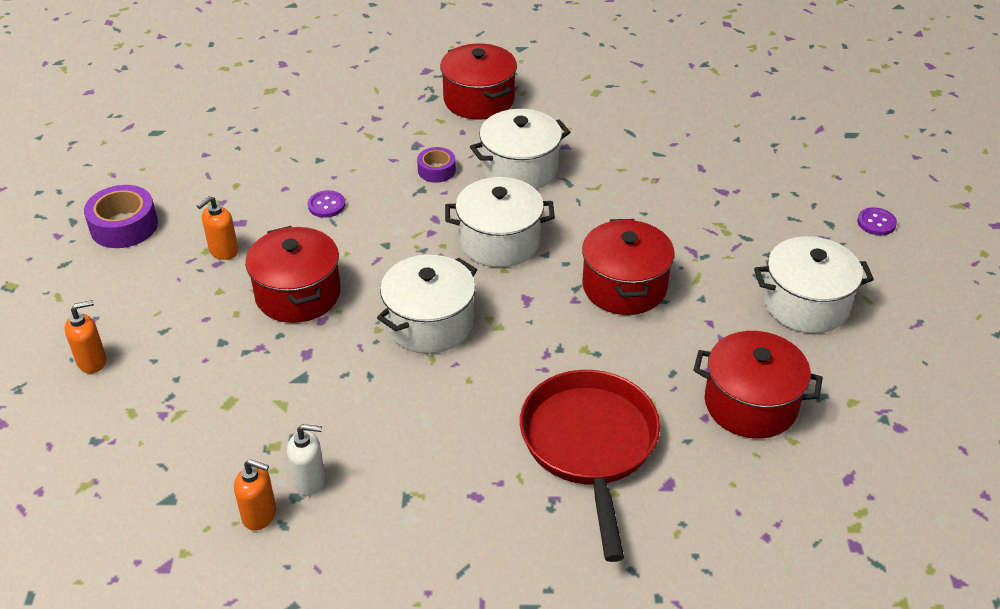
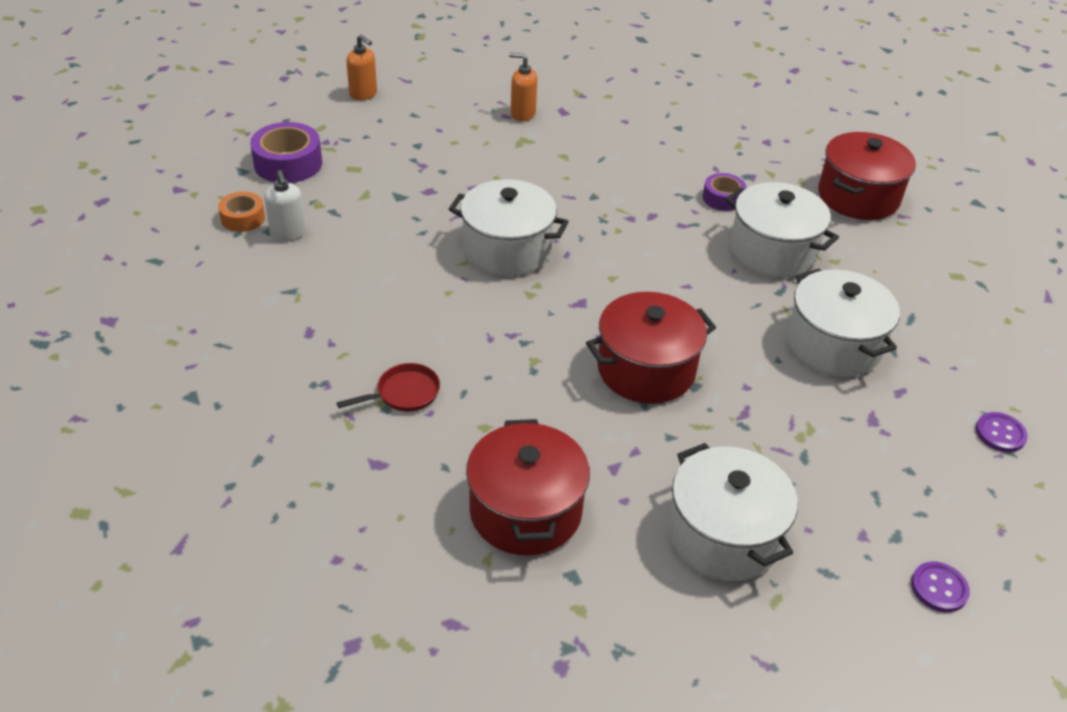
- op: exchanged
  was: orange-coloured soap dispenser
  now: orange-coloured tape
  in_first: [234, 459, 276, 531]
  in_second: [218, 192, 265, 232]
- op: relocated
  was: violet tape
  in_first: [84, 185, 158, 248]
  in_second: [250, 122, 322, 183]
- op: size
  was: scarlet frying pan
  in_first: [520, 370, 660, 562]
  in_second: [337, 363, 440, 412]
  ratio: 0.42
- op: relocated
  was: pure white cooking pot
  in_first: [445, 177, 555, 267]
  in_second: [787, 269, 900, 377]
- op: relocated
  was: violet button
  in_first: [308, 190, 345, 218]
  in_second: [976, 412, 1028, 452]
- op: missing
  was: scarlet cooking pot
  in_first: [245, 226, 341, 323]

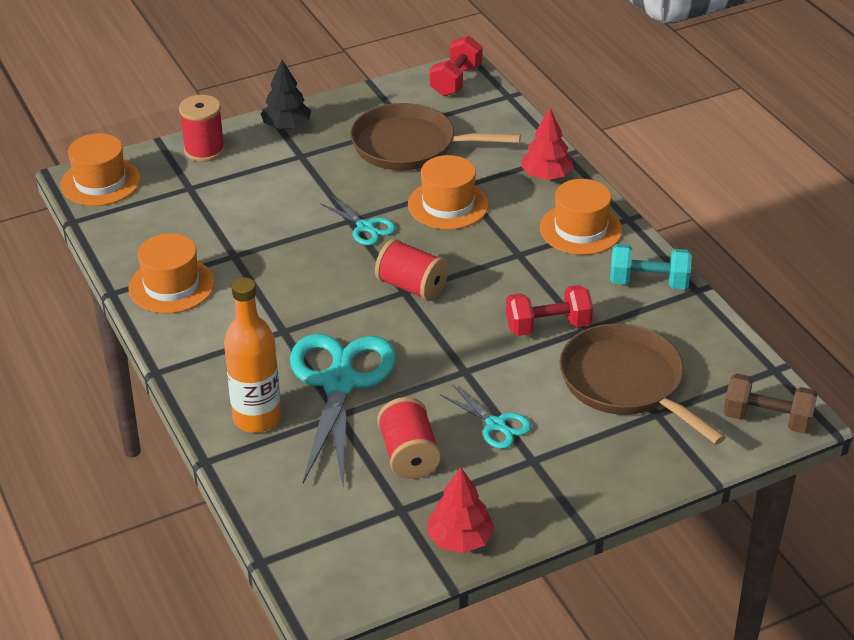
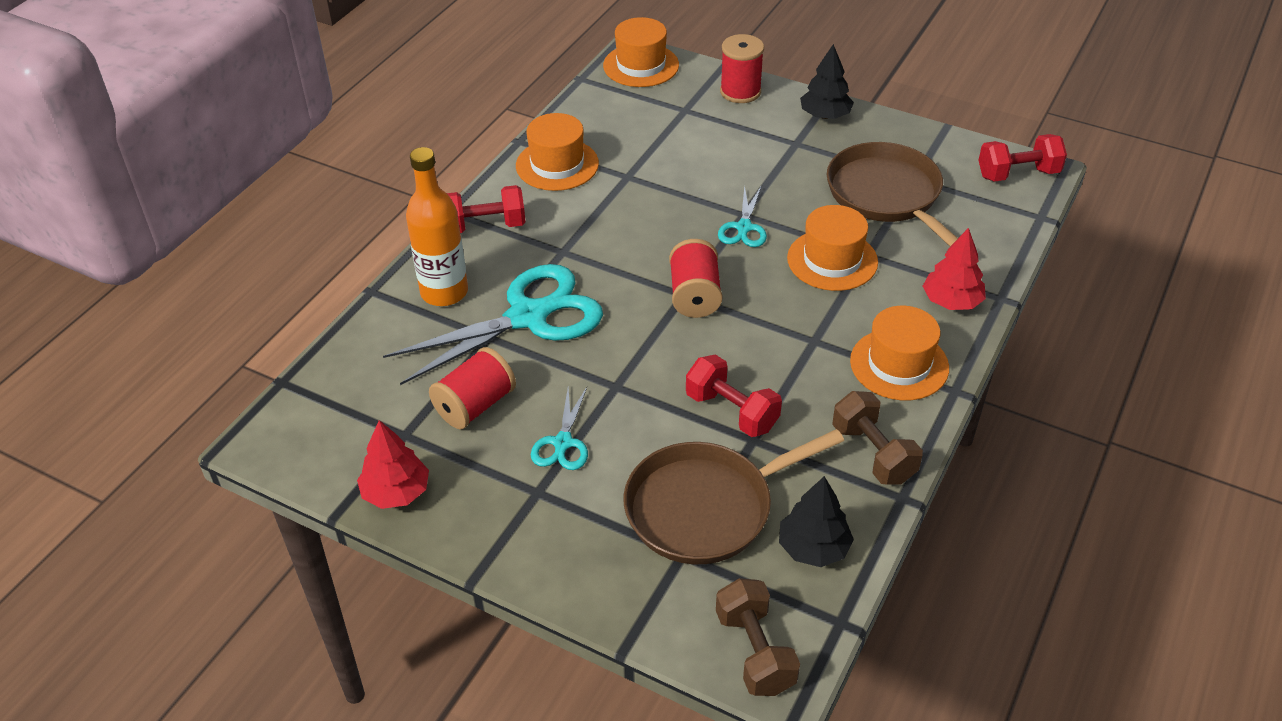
- op: appeared
  now: scarlet free weight
  in_second: [447, 185, 526, 233]
- op: spun
  was: russet frying pan
  in_first: [559, 323, 726, 445]
  in_second: [623, 429, 844, 564]
  clockwise: -135
- op: appeared
  now: ebony fir tree
  in_second: [779, 476, 854, 567]
- op: colour
  was: turquoise free weight
  now: russet free weight
  in_first: [610, 244, 692, 289]
  in_second: [832, 391, 923, 485]

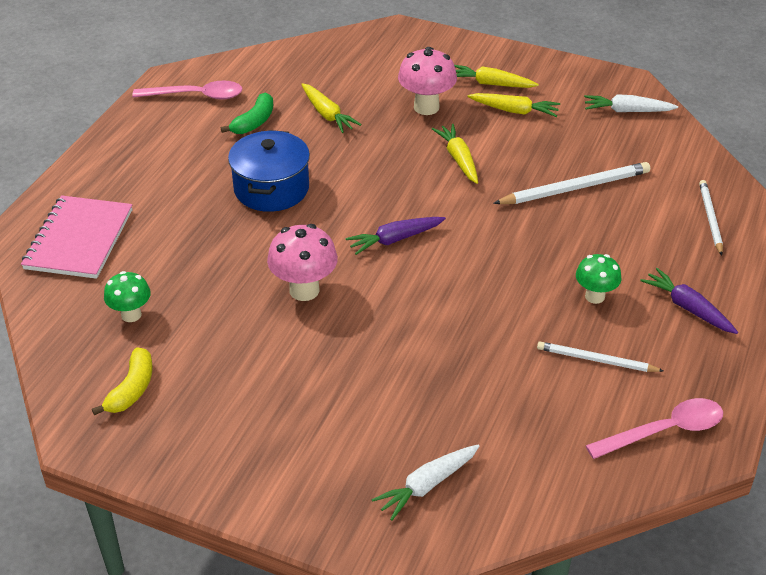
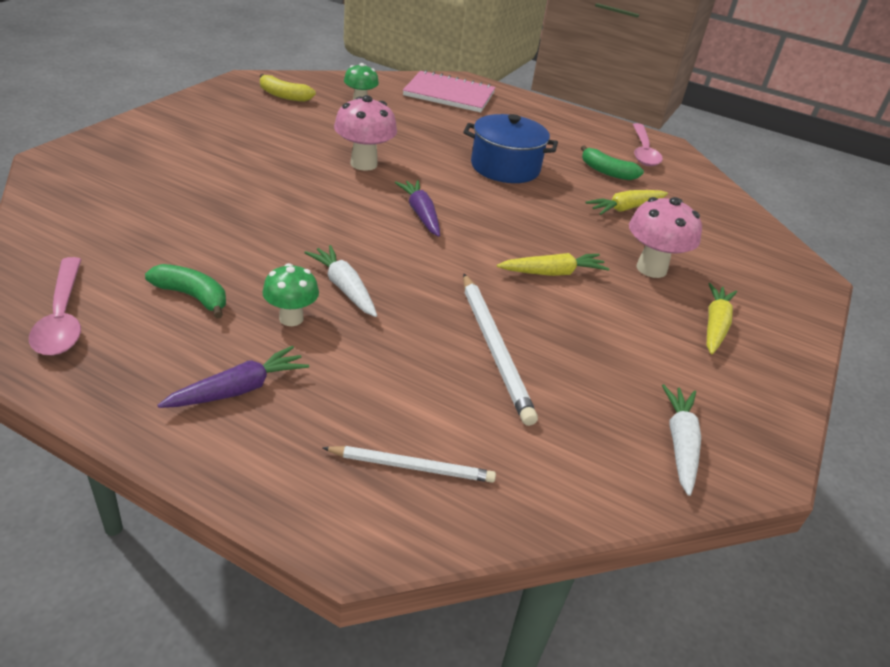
- op: exchanged
  was: pure white lead pencil
  now: emerald toy banana
  in_first: [537, 342, 664, 372]
  in_second: [145, 264, 226, 319]
- op: relocated
  was: pure white carrot
  in_first: [372, 445, 480, 521]
  in_second: [304, 245, 377, 317]
- op: missing
  was: golden carrot
  in_first: [467, 93, 560, 117]

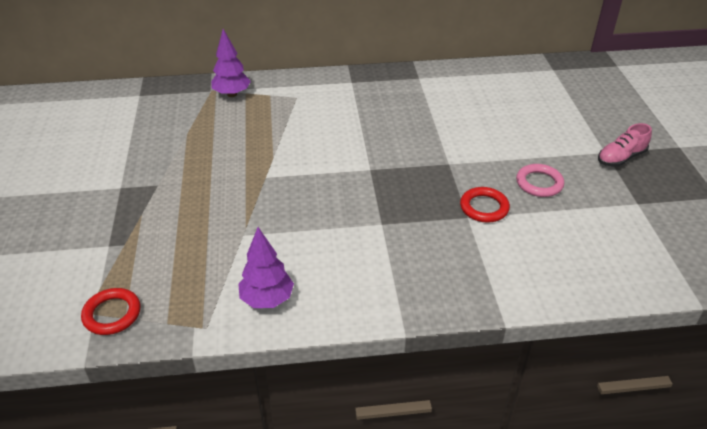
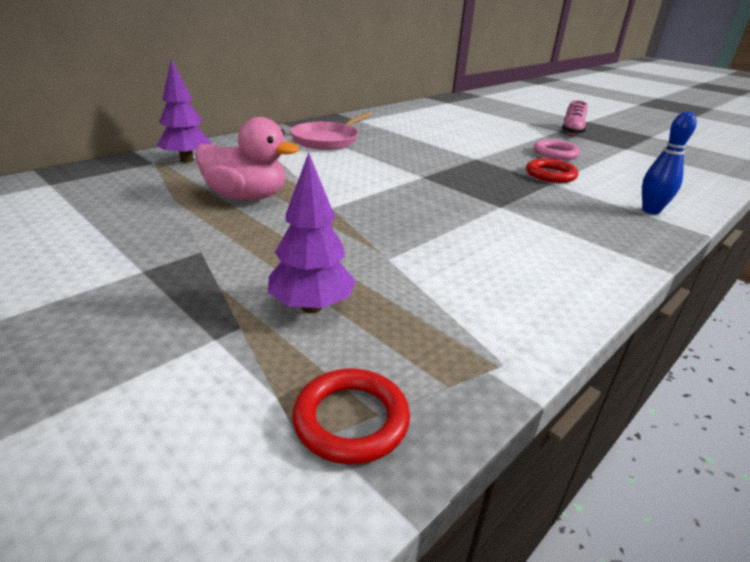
- op: appeared
  now: pink toy duck
  in_second: [195, 117, 299, 201]
- op: relocated
  was: violet fir tree
  in_first: [238, 227, 294, 308]
  in_second: [268, 152, 356, 313]
- op: appeared
  now: pink frying pan
  in_second: [290, 112, 372, 150]
- op: appeared
  now: blue tenpin
  in_second: [642, 111, 697, 214]

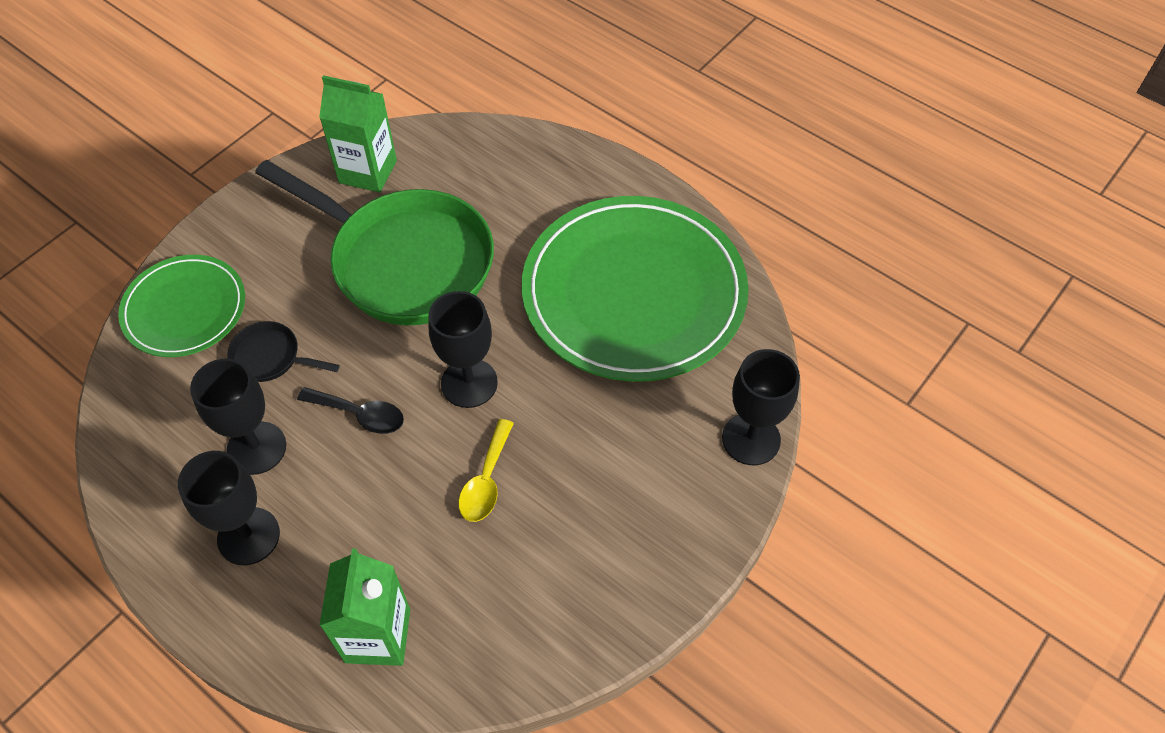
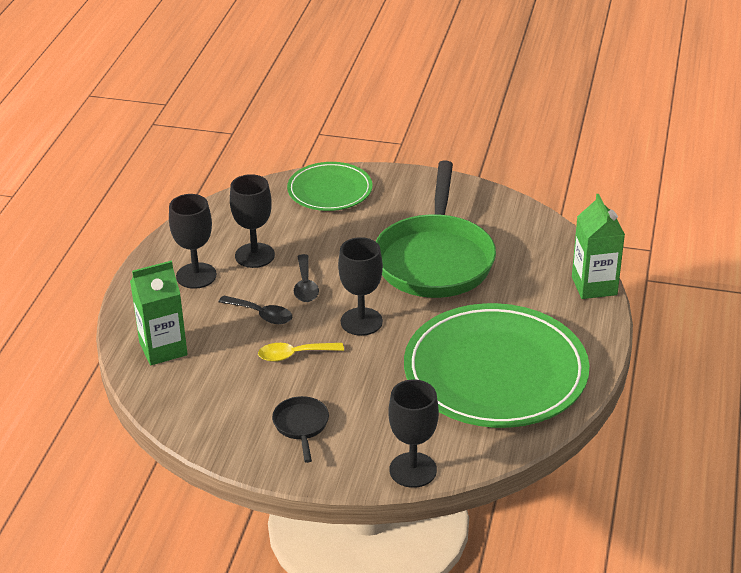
- op: appeared
  now: ebony teaspoon
  in_second: [218, 296, 292, 324]
- op: relocated
  was: ebony frying pan
  in_first: [227, 321, 340, 382]
  in_second: [272, 396, 329, 463]
- op: relocated
  was: emerald milk carton
  in_first: [319, 75, 397, 193]
  in_second: [572, 194, 625, 299]

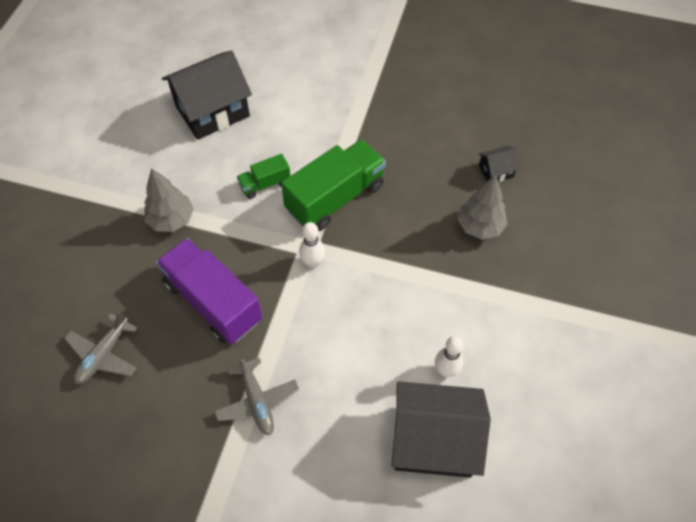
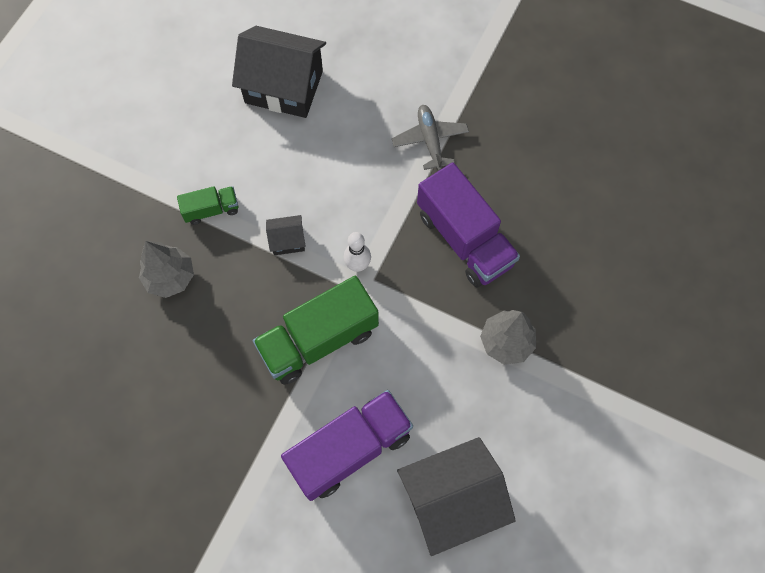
- op: relocated
  was: emerald truck
  in_first: [237, 154, 290, 199]
  in_second: [177, 186, 239, 225]
- op: relocated
  was: ebony toy house
  in_first: [479, 146, 520, 182]
  in_second: [266, 215, 306, 255]
- op: appeared
  now: violet truck
  in_second: [281, 390, 413, 501]
- op: missing
  was: grey plane
  in_first: [64, 310, 137, 384]
- op: missing
  was: pure white tenpin
  in_first: [435, 336, 463, 377]

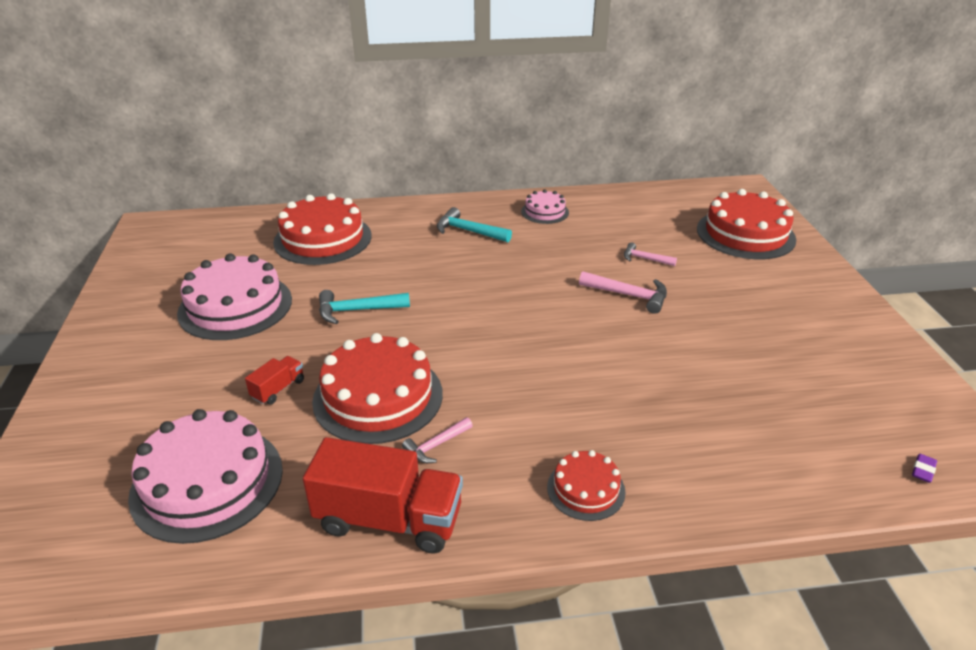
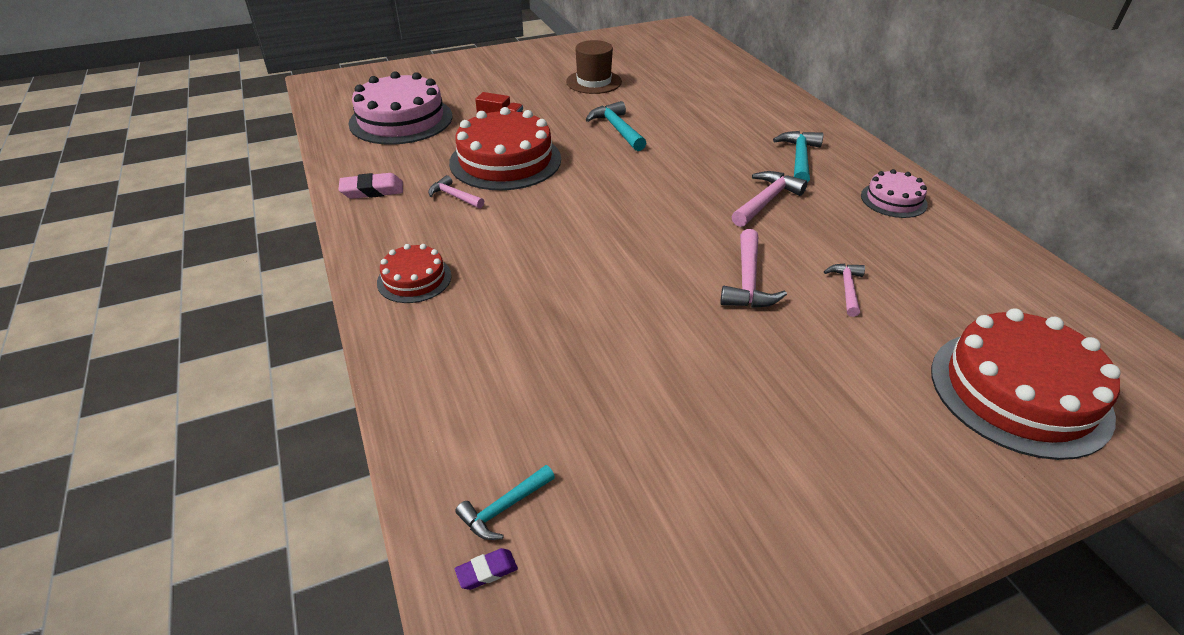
- op: exchanged
  was: scarlet truck
  now: pink gum eraser
  in_first: [303, 437, 463, 554]
  in_second: [338, 173, 403, 199]
- op: appeared
  now: turquoise claw hammer
  in_second: [455, 465, 555, 540]
- op: spun
  was: violet gum eraser
  in_first: [912, 454, 937, 483]
  in_second: [455, 548, 518, 590]
  clockwise: -45
- op: exchanged
  was: pink layer cake
  now: russet top hat
  in_first: [177, 253, 292, 340]
  in_second: [566, 40, 622, 94]
- op: appeared
  now: pink claw hammer
  in_second: [732, 171, 807, 227]
- op: missing
  was: scarlet layer cake
  in_first: [273, 193, 371, 265]

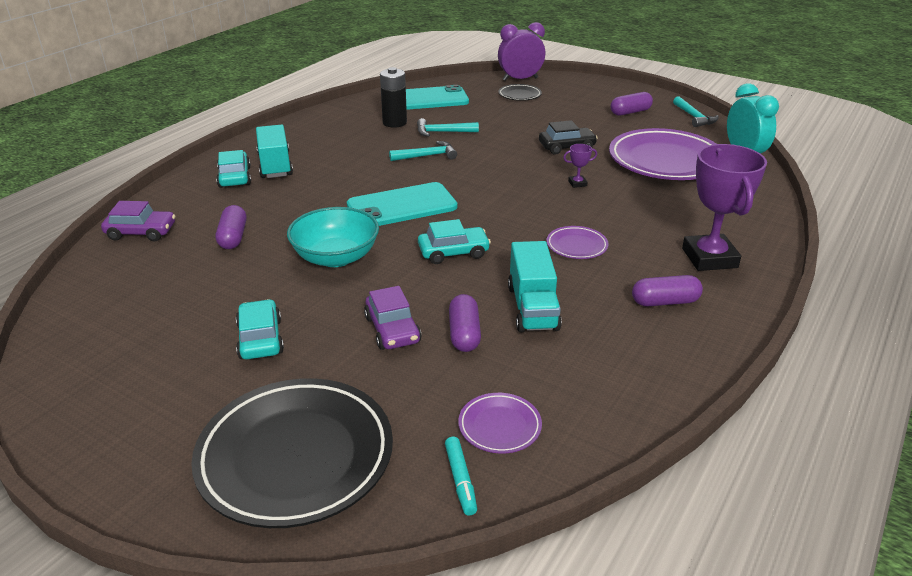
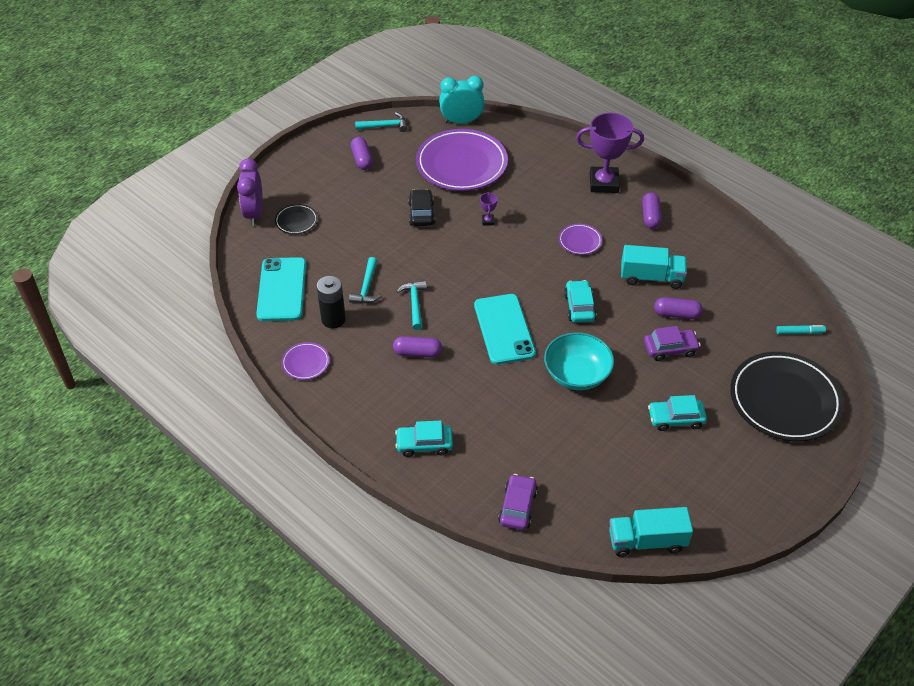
- op: relocated
  was: violet plate
  in_first: [458, 393, 542, 453]
  in_second: [281, 342, 330, 380]
- op: relocated
  was: violet pill
  in_first: [216, 205, 246, 249]
  in_second: [393, 336, 442, 358]
- op: relocated
  was: turquoise truck
  in_first: [256, 124, 293, 178]
  in_second: [609, 507, 693, 557]

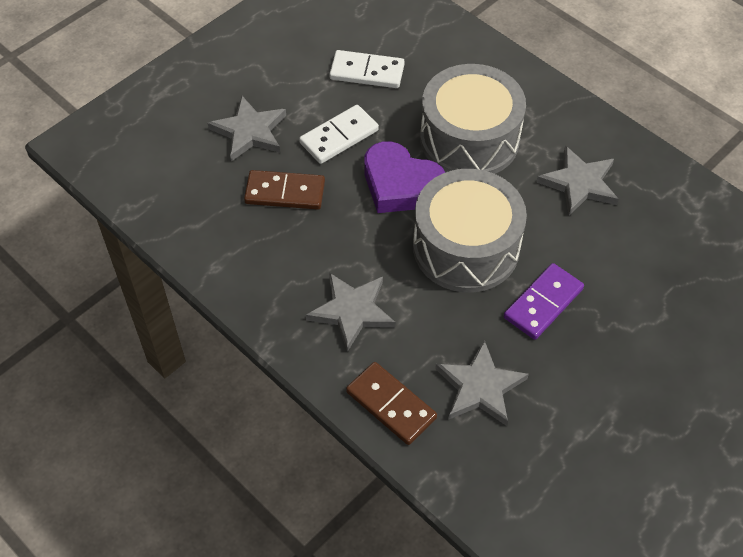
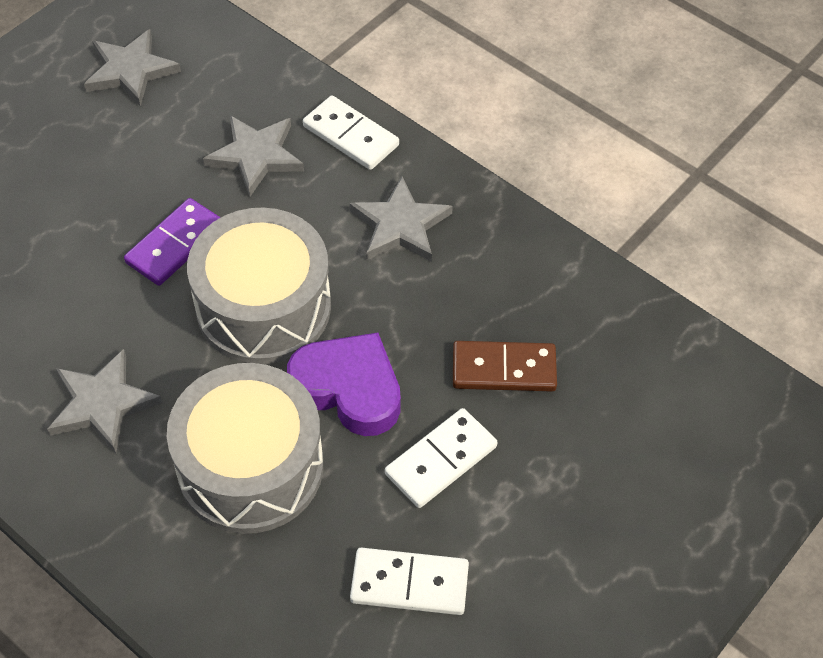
- op: relocated
  was: grey star shape
  in_first: [208, 96, 286, 162]
  in_second: [84, 29, 181, 107]
- op: colour
  was: russet domino piece
  now: pure white domino piece
  in_first: [346, 362, 437, 445]
  in_second: [303, 96, 399, 170]

